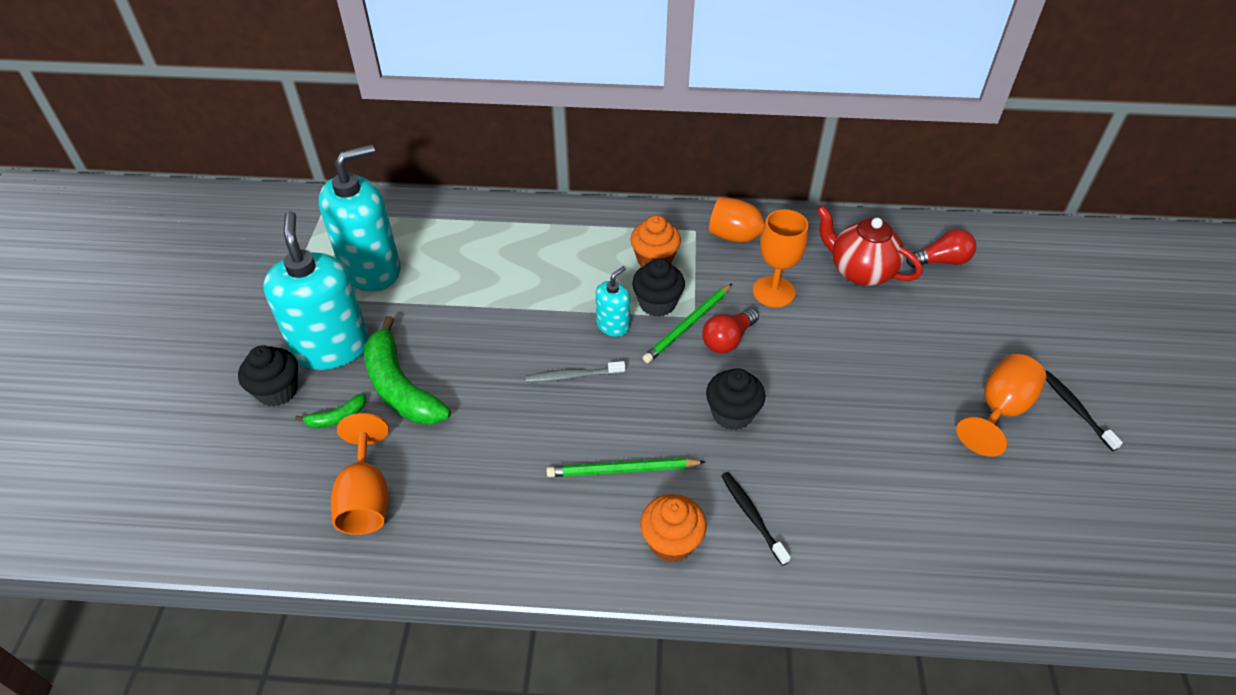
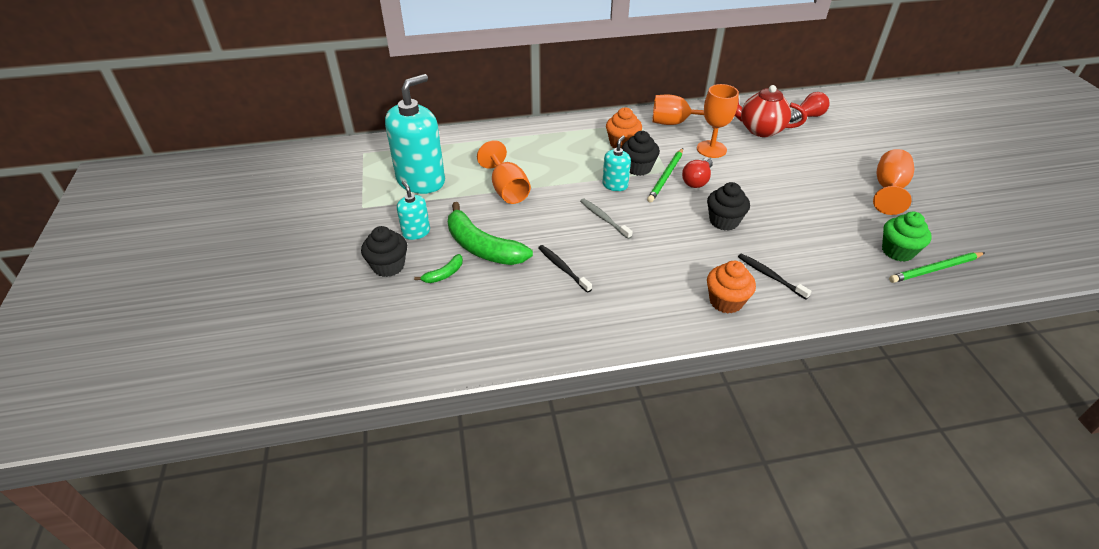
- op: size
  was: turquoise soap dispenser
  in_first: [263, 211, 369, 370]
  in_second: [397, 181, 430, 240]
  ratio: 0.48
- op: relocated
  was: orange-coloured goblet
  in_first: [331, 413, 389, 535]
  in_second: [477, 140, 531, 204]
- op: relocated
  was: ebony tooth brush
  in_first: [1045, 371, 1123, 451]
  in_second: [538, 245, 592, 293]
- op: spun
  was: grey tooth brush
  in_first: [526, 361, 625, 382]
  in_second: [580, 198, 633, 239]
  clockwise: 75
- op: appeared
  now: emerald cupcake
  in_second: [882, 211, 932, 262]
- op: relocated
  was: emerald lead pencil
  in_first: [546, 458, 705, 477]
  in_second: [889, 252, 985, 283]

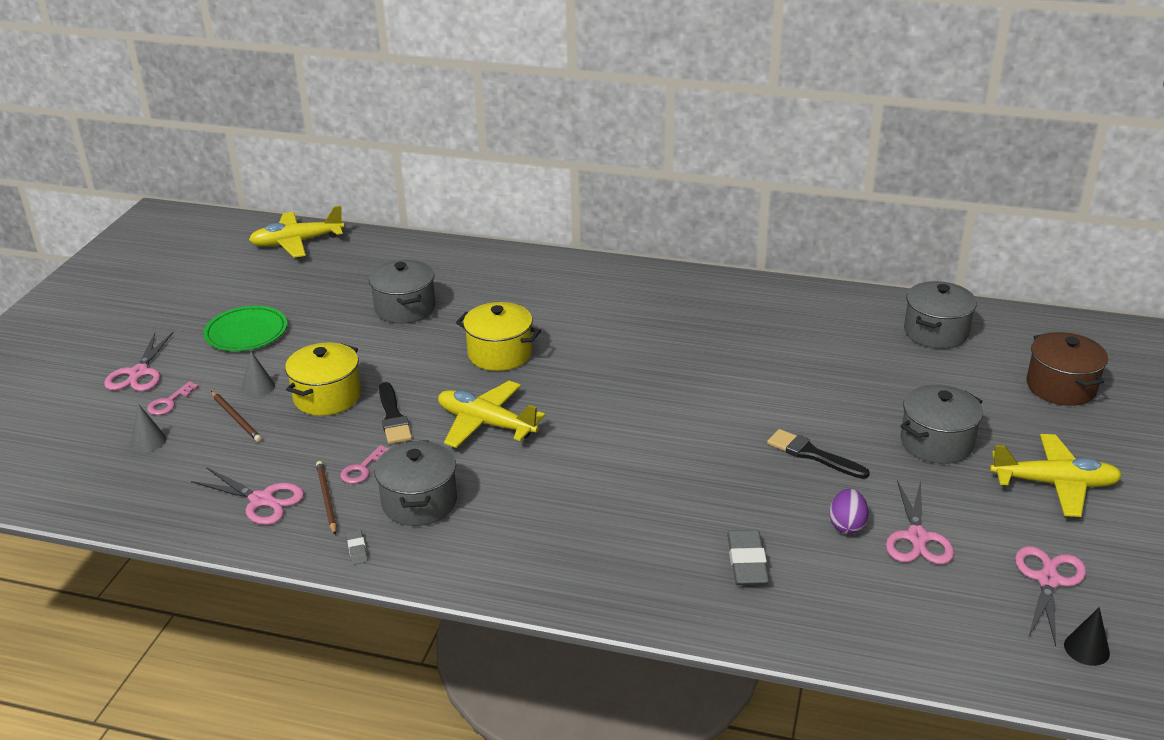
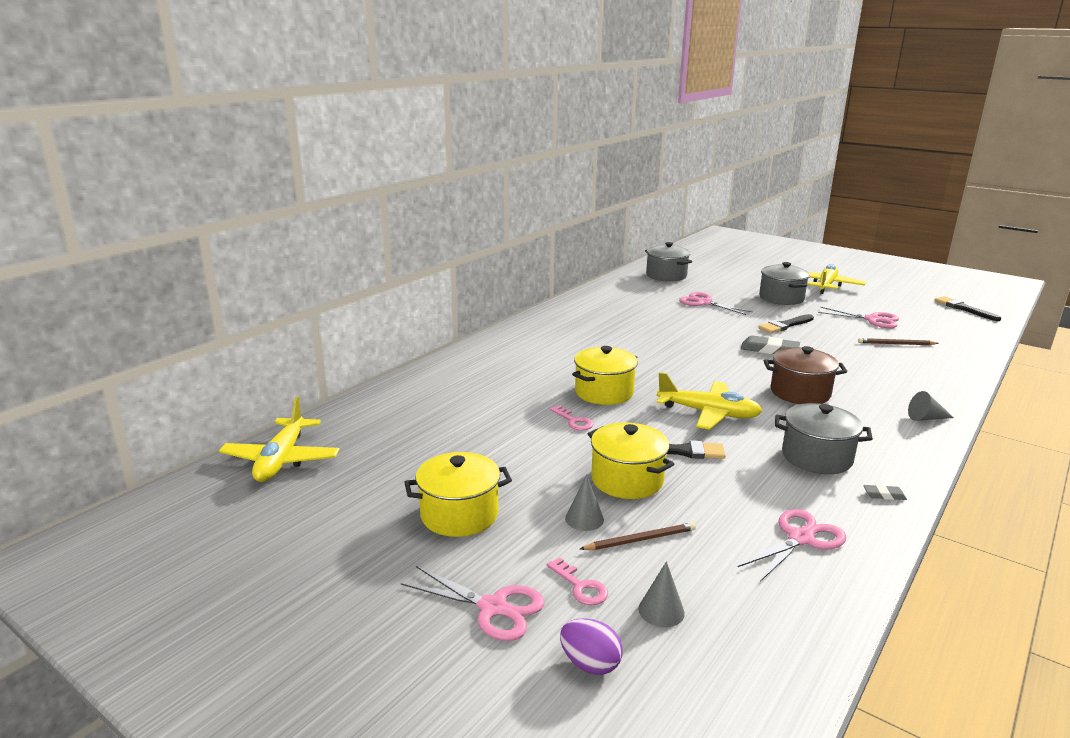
- op: exchanged
  was: emerald plate
  now: golden cooking pot
  in_first: [204, 306, 287, 351]
  in_second: [404, 452, 512, 537]
- op: relocated
  was: pink key
  in_first: [340, 445, 389, 484]
  in_second: [550, 405, 593, 431]
- op: relocated
  was: violet egg shape
  in_first: [829, 489, 869, 534]
  in_second: [560, 618, 623, 675]
- op: spun
  was: golden plane
  in_first: [438, 381, 545, 448]
  in_second: [657, 372, 762, 430]
  clockwise: -120
- op: relocated
  was: pink scissors
  in_first: [1015, 546, 1086, 646]
  in_second: [679, 292, 753, 315]
- op: relocated
  was: grey gum eraser
  in_first: [727, 530, 769, 585]
  in_second: [741, 335, 800, 354]
- op: relocated
  was: russet cooking pot
  in_first: [1026, 332, 1108, 406]
  in_second: [764, 346, 847, 404]
- op: relocated
  was: russet lead pencil
  in_first: [316, 461, 337, 535]
  in_second: [858, 338, 938, 345]
- op: appeared
  now: grey cone
  in_second: [908, 391, 954, 421]
- op: exchanged
  was: ebony cone
  now: ebony brush
  in_first: [1064, 607, 1110, 666]
  in_second: [934, 296, 1001, 321]
- op: missing
  was: grey cooking pot
  in_first: [369, 260, 436, 324]

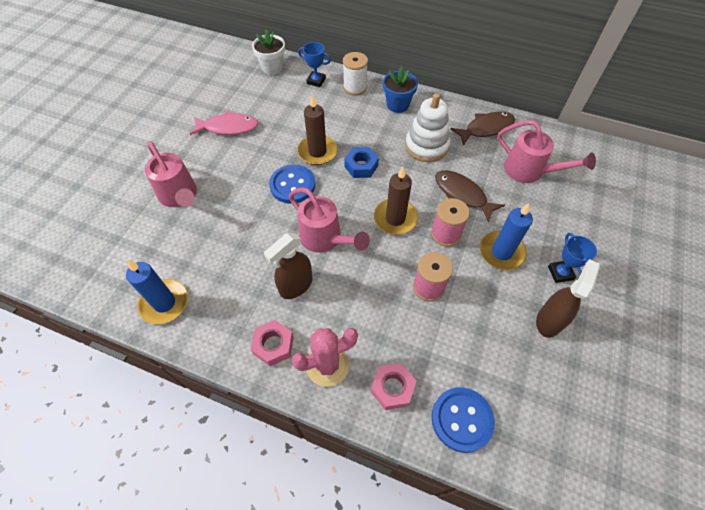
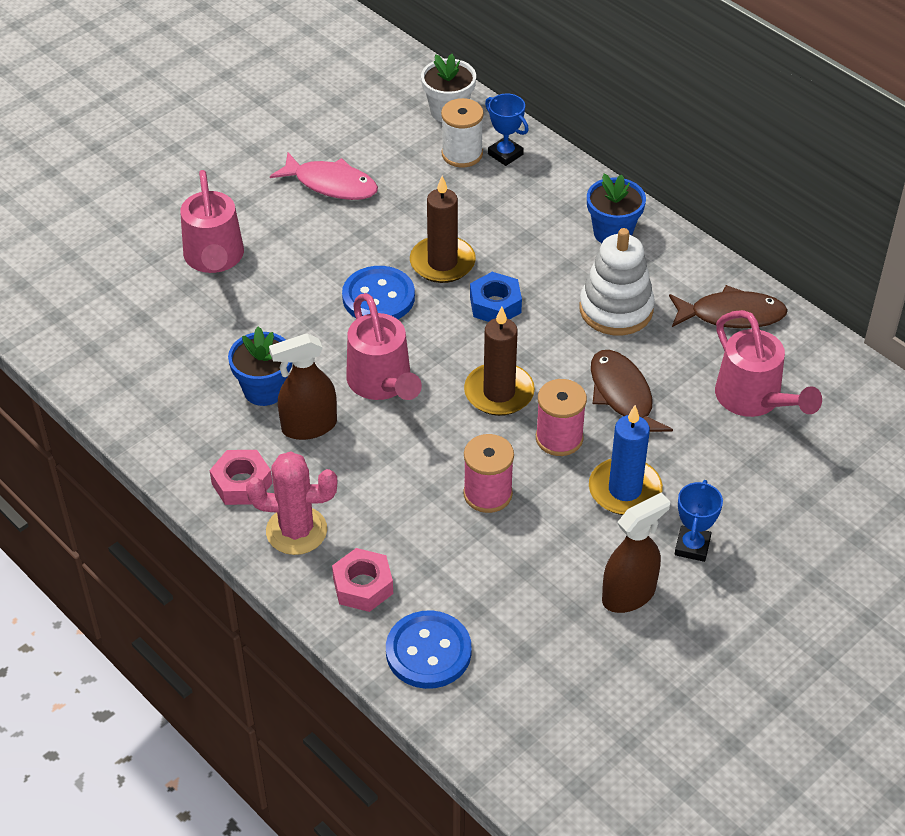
- op: appeared
  now: blue potted plant
  in_second: [228, 327, 292, 406]
- op: relocated
  was: pure white bobbin
  in_first: [343, 52, 368, 95]
  in_second: [441, 98, 484, 168]
- op: missing
  was: blue candle
  in_first: [126, 260, 188, 324]

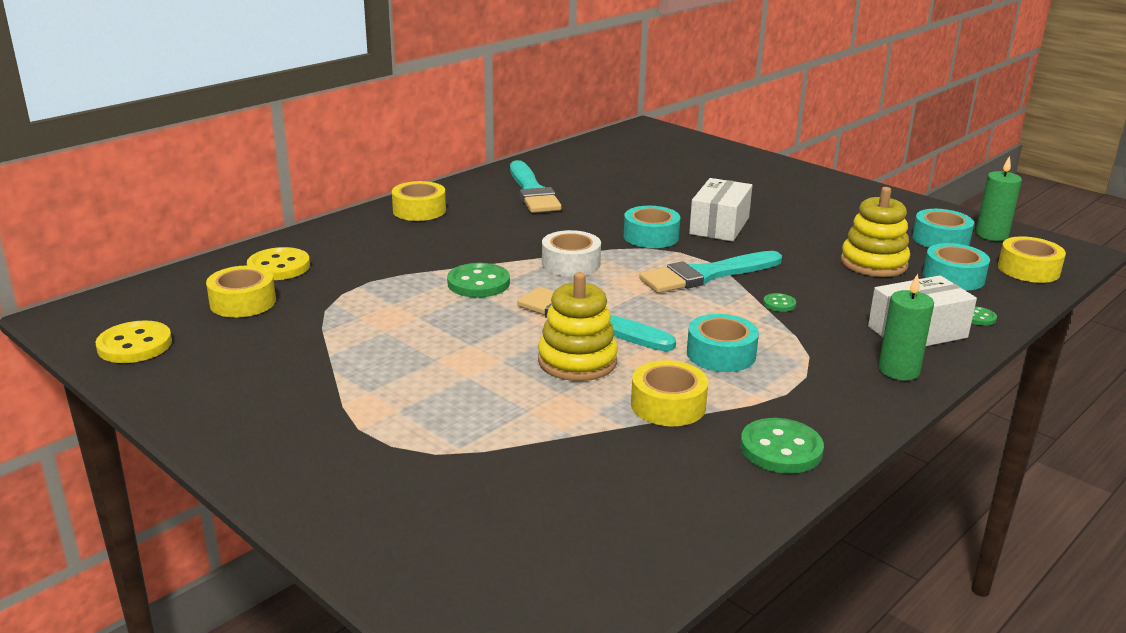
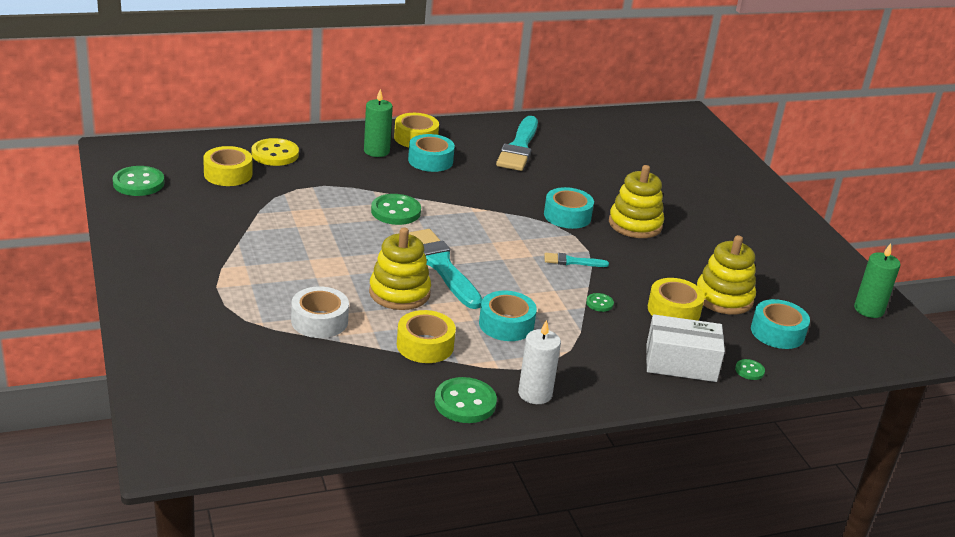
- op: colour
  was: golden button
  now: emerald button
  in_first: [96, 320, 172, 363]
  in_second: [113, 166, 165, 196]
- op: relocated
  was: pure white tape
  in_first: [542, 230, 601, 277]
  in_second: [291, 286, 349, 338]
- op: relocated
  was: emerald candle
  in_first: [878, 273, 934, 381]
  in_second: [364, 89, 393, 157]
- op: relocated
  was: turquoise tape
  in_first: [912, 209, 974, 248]
  in_second: [408, 134, 455, 172]
- op: appeared
  now: pure white candle
  in_second: [518, 320, 561, 404]
- op: size
  was: turquoise brush
  in_first: [639, 251, 782, 293]
  in_second: [544, 253, 609, 267]
  ratio: 0.48
- op: exchanged
  was: pure white box
  now: golden stacking rings
  in_first: [689, 178, 752, 242]
  in_second: [609, 165, 664, 238]
- op: relocated
  was: golden tape
  in_first: [998, 236, 1066, 283]
  in_second: [648, 278, 705, 321]

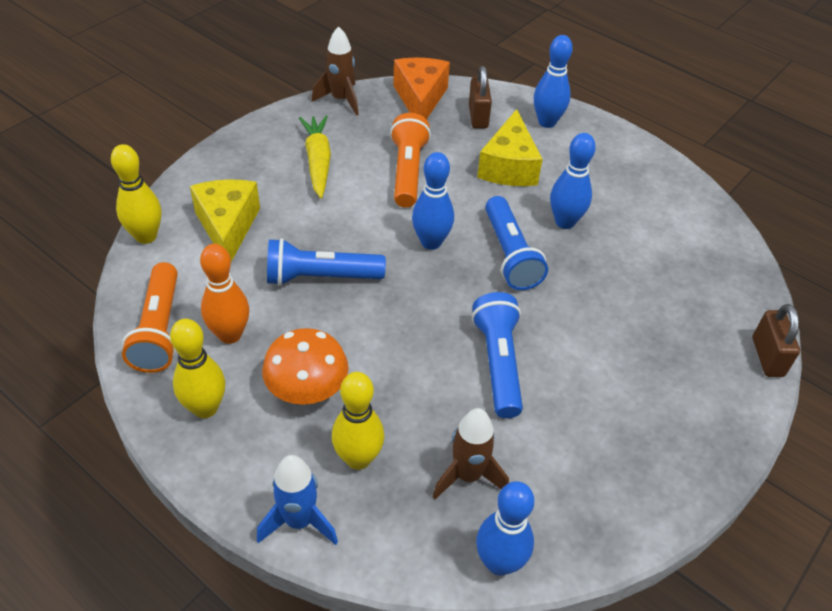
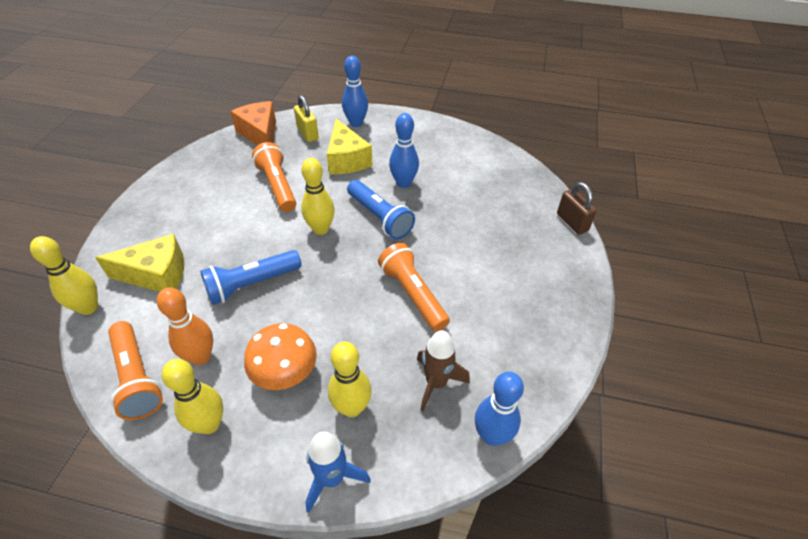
- op: spun
  was: golden cheese wedge
  in_first: [190, 179, 260, 262]
  in_second: [95, 234, 184, 292]
  clockwise: 120
- op: colour
  was: russet lock
  now: golden lock
  in_first: [469, 66, 492, 128]
  in_second: [294, 95, 319, 142]
- op: colour
  was: blue tenpin
  now: golden tenpin
  in_first: [412, 152, 454, 250]
  in_second: [301, 158, 335, 235]
- op: colour
  was: blue torch
  now: orange-coloured torch
  in_first: [472, 292, 523, 418]
  in_second: [378, 243, 450, 332]
- op: missing
  was: golden carrot
  in_first: [299, 115, 331, 198]
- op: missing
  was: russet rocket
  in_first: [312, 26, 359, 116]

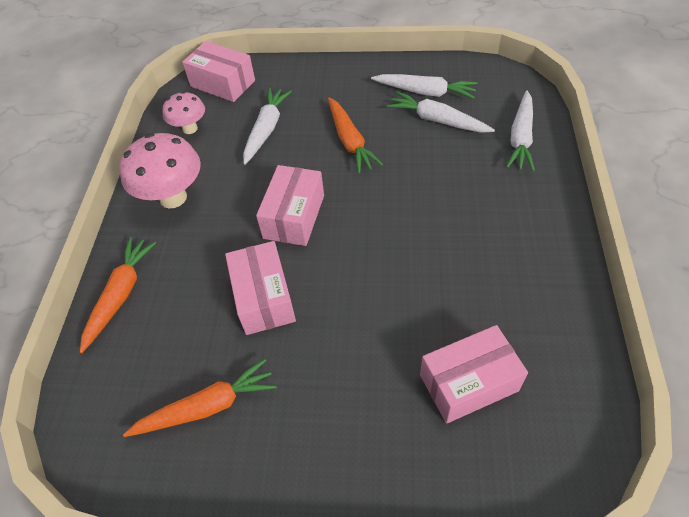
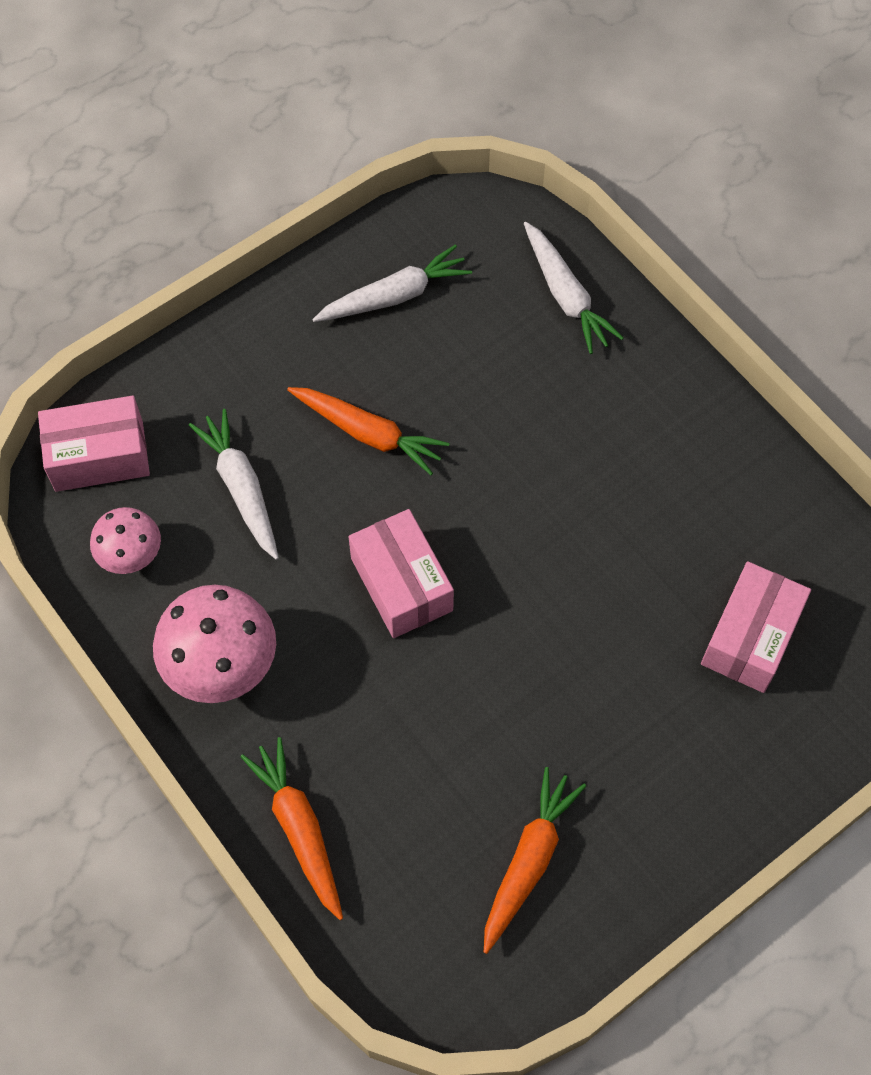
- op: missing
  was: pink box
  in_first: [225, 241, 296, 335]
- op: missing
  was: pure white carrot
  in_first: [386, 91, 495, 133]

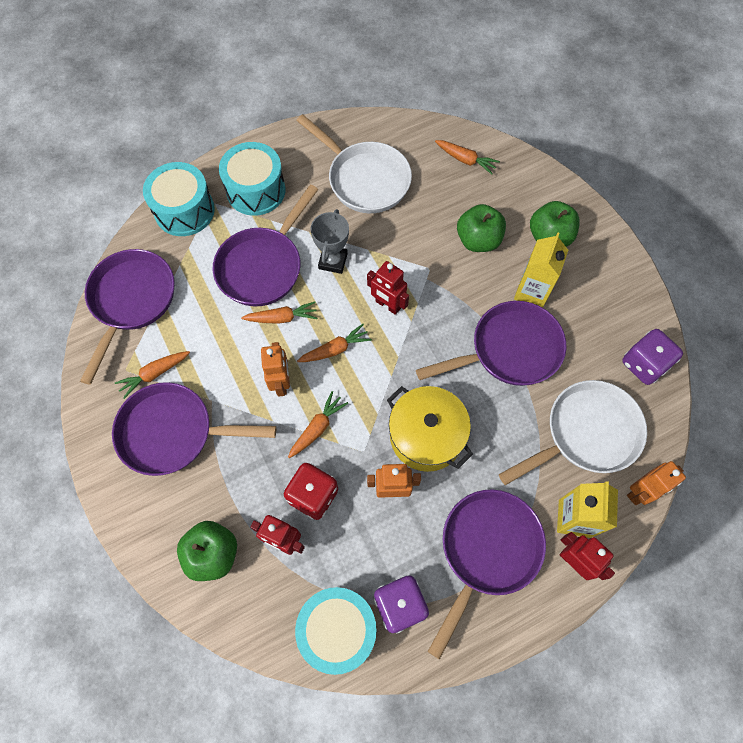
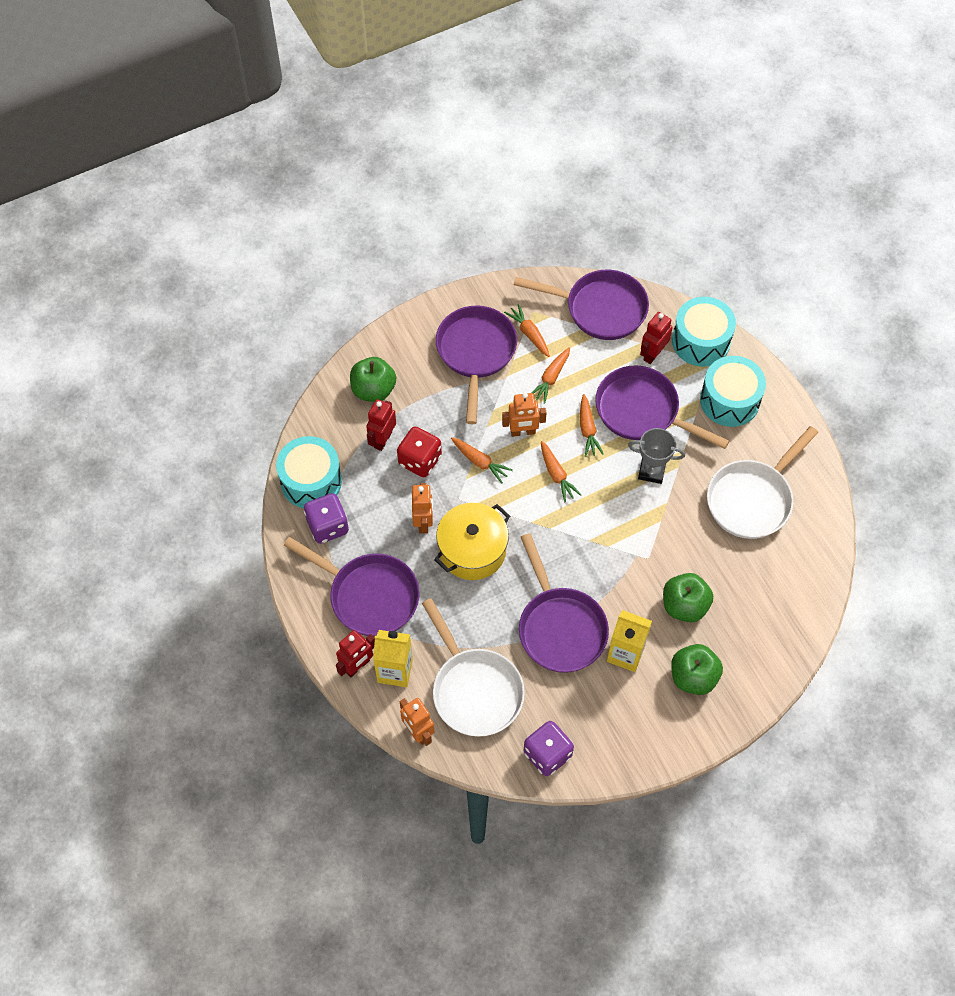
- op: relocated
  was: orange-coloured carrot
  in_first: [435, 140, 500, 175]
  in_second: [531, 348, 570, 404]
- op: relocated
  was: scarlet robot
  in_first: [367, 261, 409, 315]
  in_second: [640, 312, 673, 364]

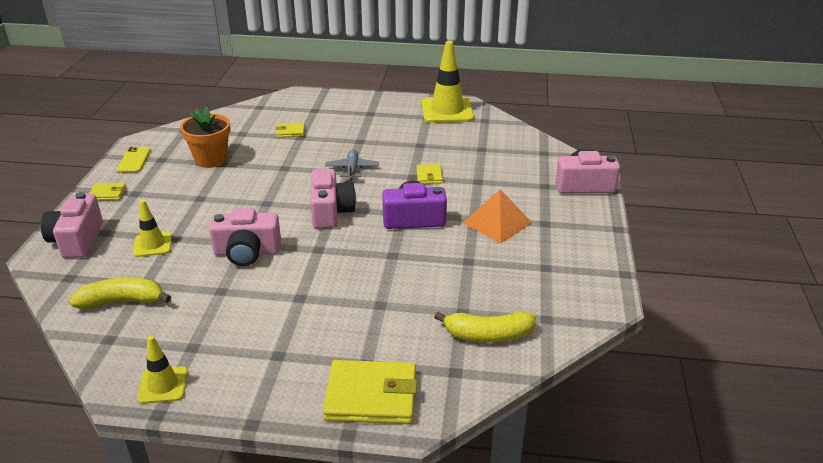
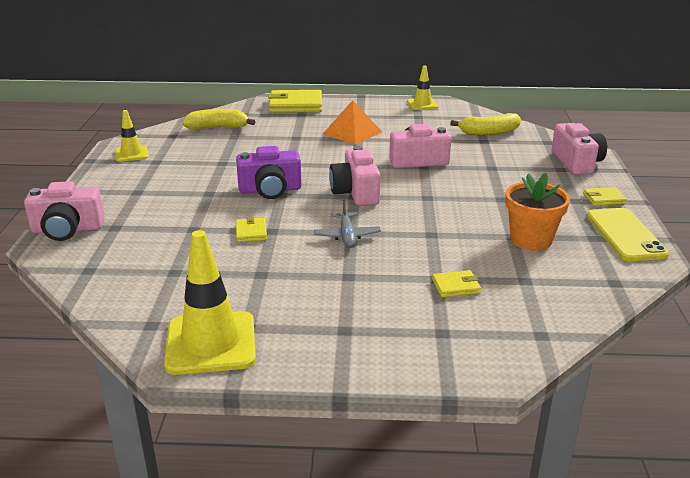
- op: relocated
  was: golden road cone
  in_first: [133, 200, 172, 257]
  in_second: [115, 110, 149, 162]
- op: relocated
  was: orange-coloured pyramid
  in_first: [463, 189, 532, 244]
  in_second: [323, 100, 382, 145]
- op: size
  was: golden mobile phone
  in_first: [117, 147, 151, 173]
  in_second: [587, 208, 669, 261]
  ratio: 1.62

